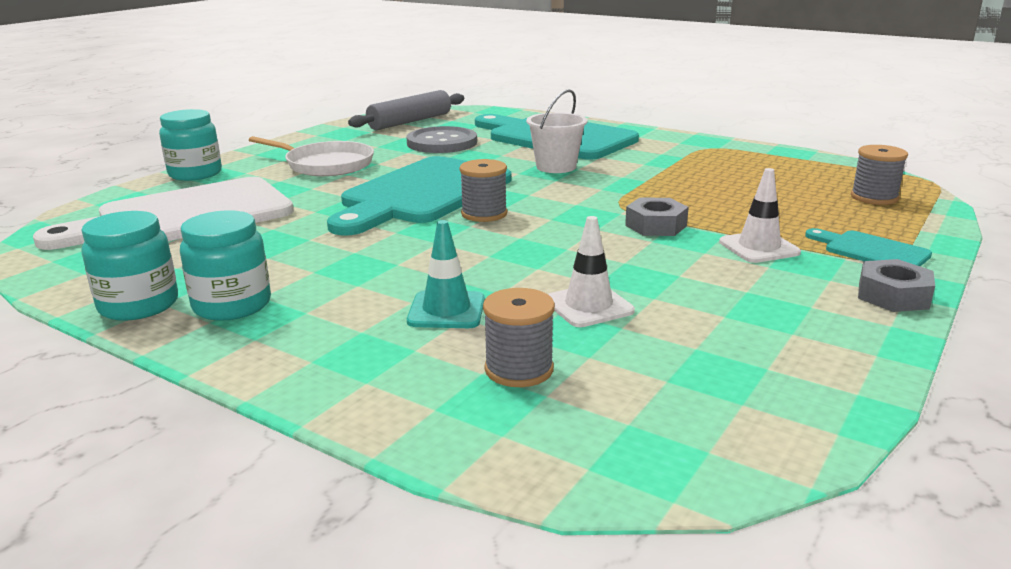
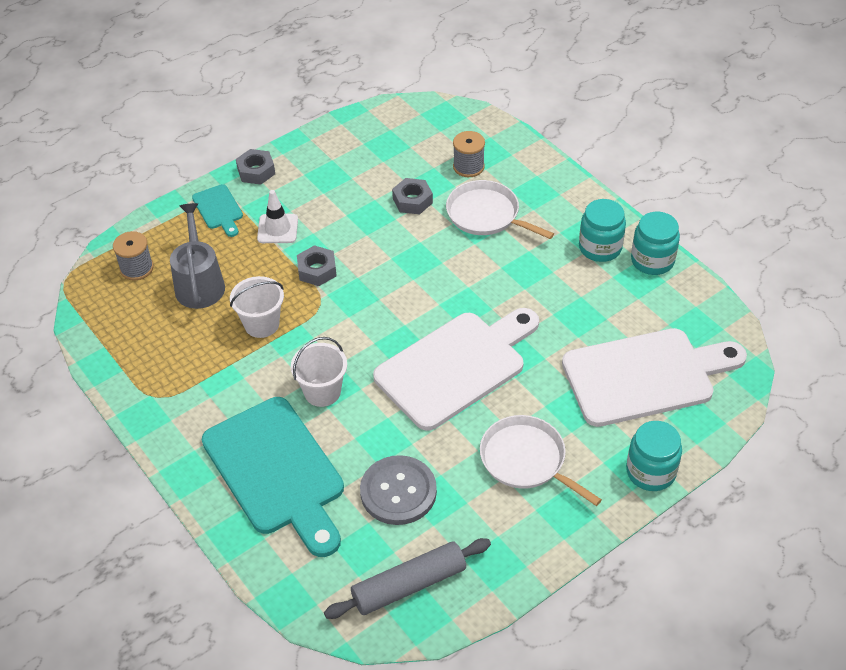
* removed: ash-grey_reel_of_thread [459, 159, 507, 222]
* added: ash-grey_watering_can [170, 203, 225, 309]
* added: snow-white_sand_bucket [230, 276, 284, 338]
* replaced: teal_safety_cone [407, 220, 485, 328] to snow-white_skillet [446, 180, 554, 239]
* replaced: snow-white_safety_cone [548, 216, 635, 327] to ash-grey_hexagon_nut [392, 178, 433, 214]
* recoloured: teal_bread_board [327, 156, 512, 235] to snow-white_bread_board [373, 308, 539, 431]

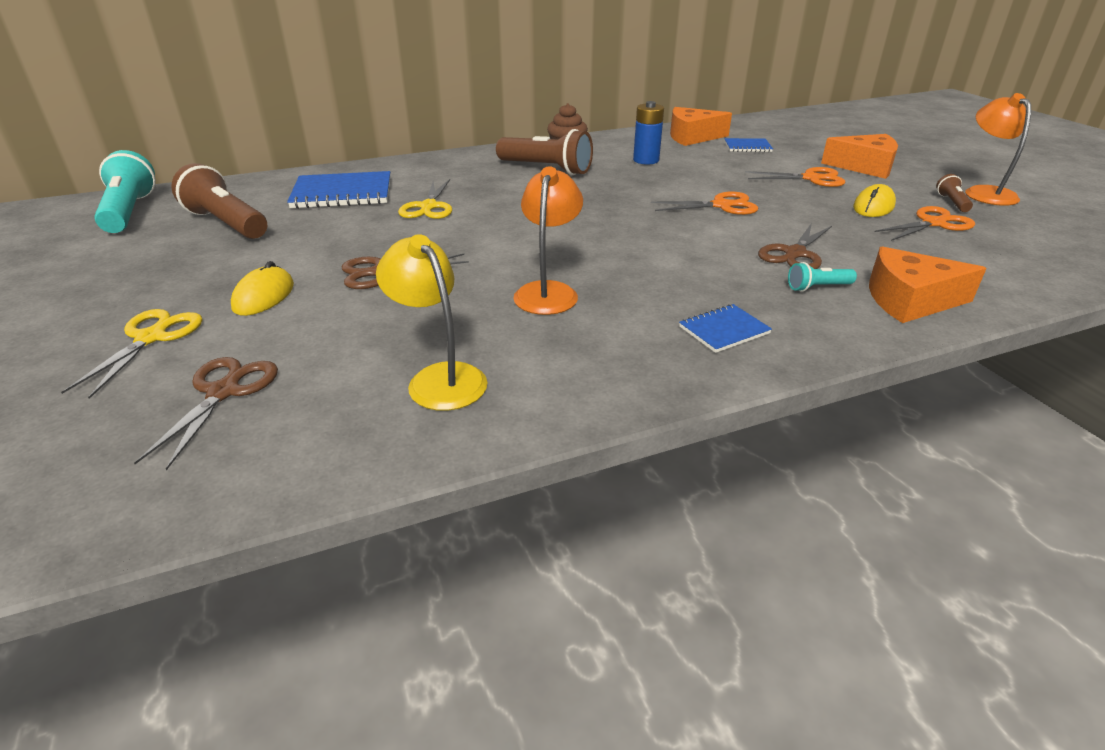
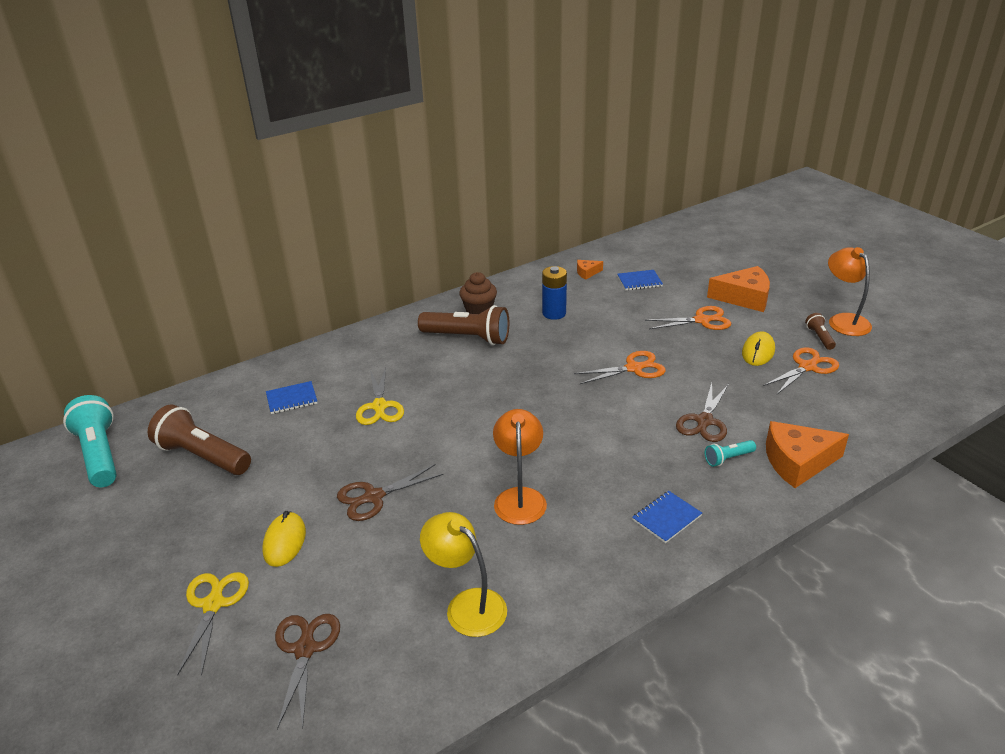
* resized: cobalt_notepad [287, 171, 391, 209] = [266, 381, 317, 414] x0.54
* resized: bright_orange_piece_of_cheese [670, 107, 732, 146] = [577, 260, 603, 280] x0.48

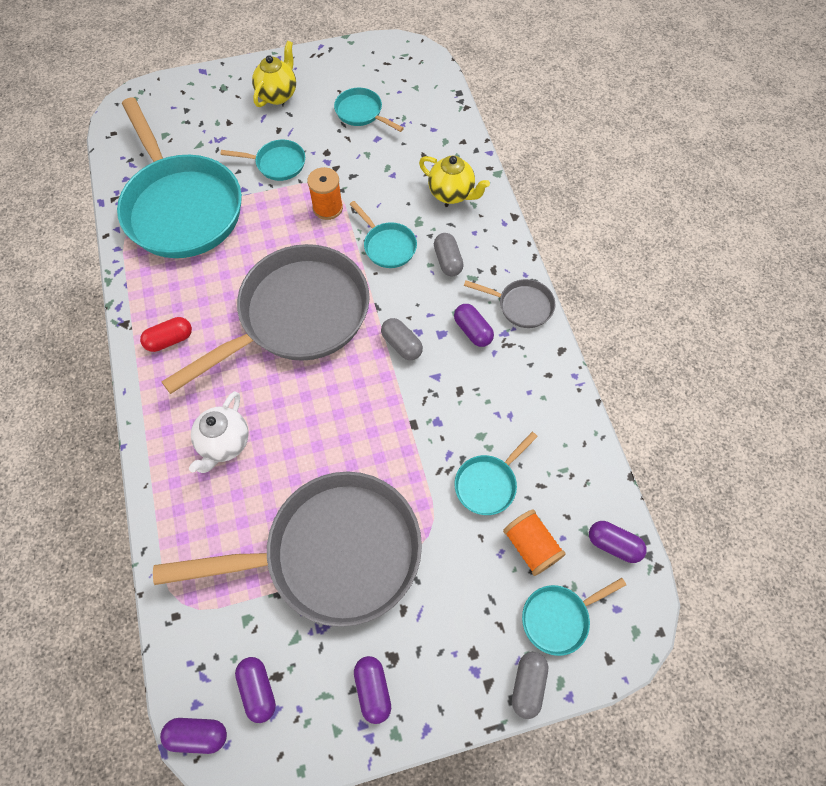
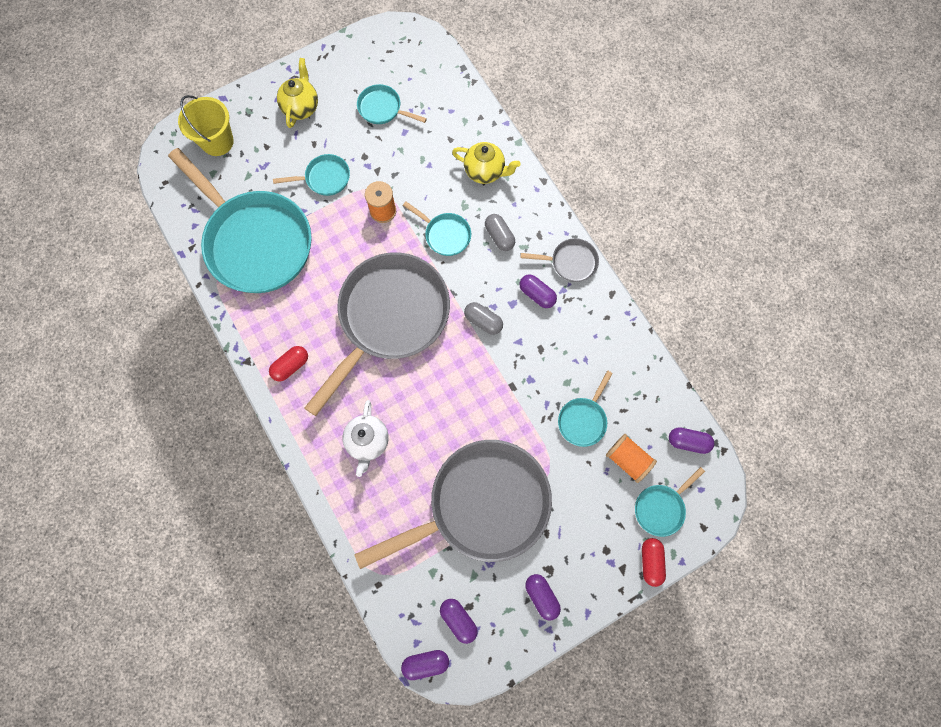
* added: yellow_sand_bucket [178, 95, 234, 156]
* recoloured: ash-grey_pill_shape [512, 652, 548, 719] to red_pill_shape [642, 538, 666, 587]

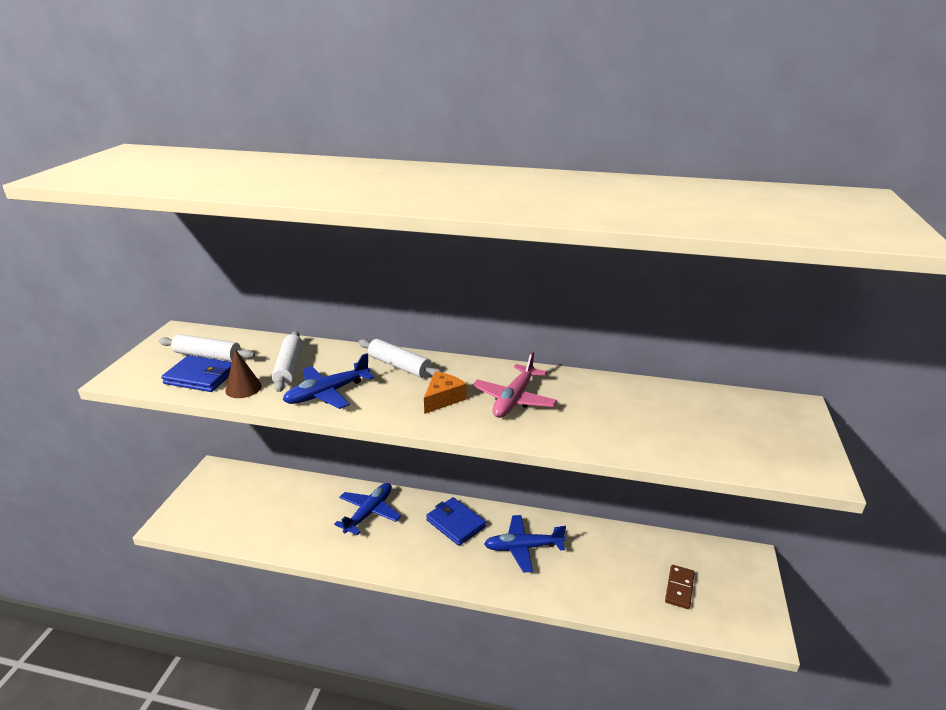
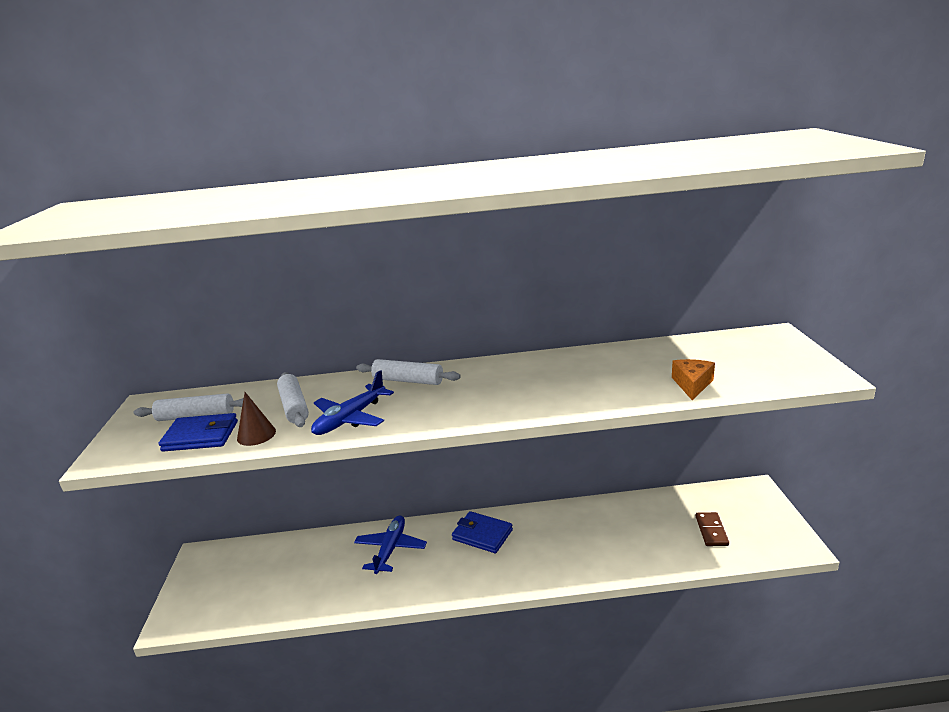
* removed: pink_plane [472, 351, 557, 418]
* removed: cobalt_plane [484, 515, 566, 573]
* moved: bright_orange_piece_of_cheese [424, 372, 467, 414] to [672, 359, 715, 400]

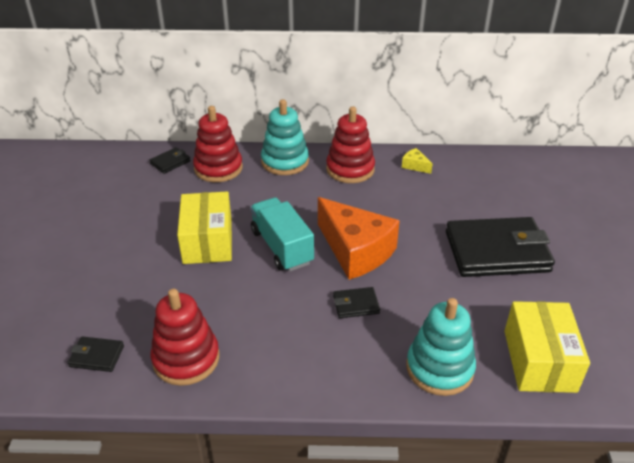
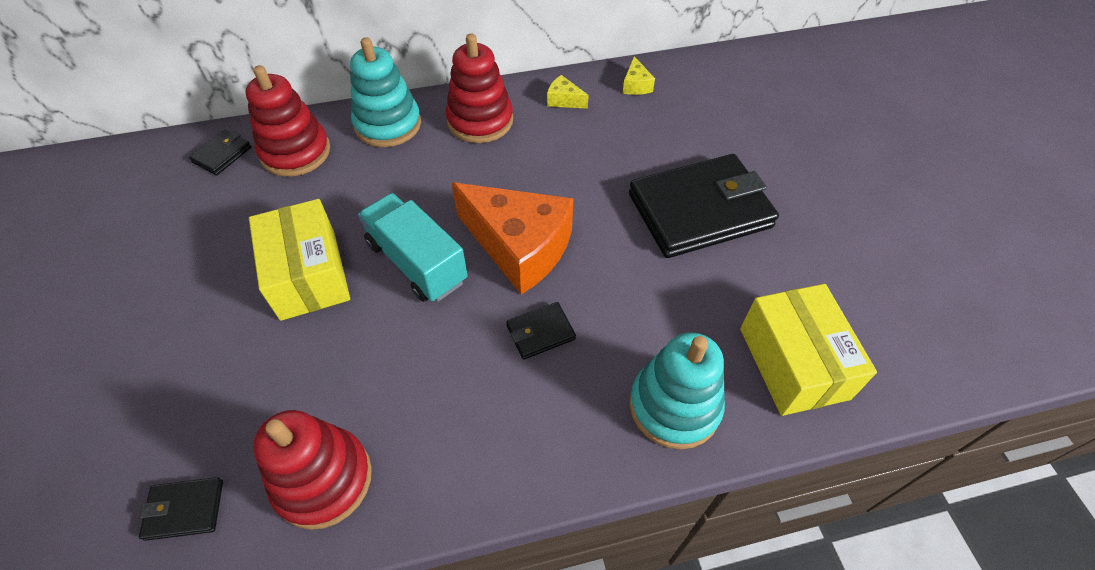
* added: yellow_piece_of_cheese [623, 56, 655, 95]

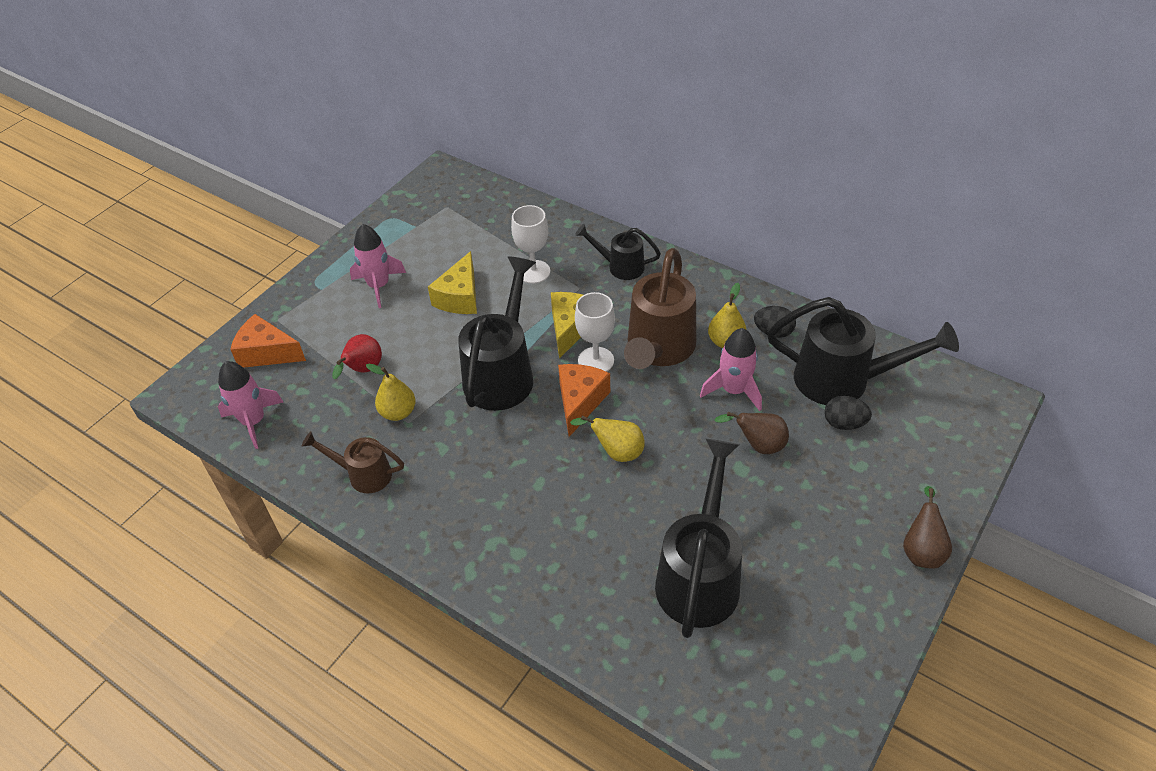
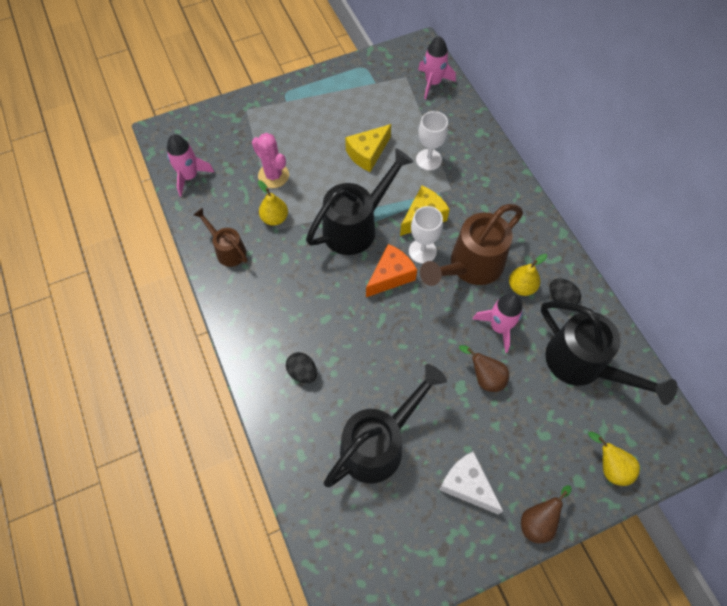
* removed: bright_orange_piece_of_cheese [230, 314, 306, 368]
* removed: black_watering_can [575, 224, 661, 280]
* added: snow-white_piece_of_cheese [439, 452, 503, 514]
* moved: pink_spaceship [350, 224, 406, 308] to [418, 36, 456, 99]
* moved: yellow_pear [570, 415, 645, 462] to [588, 432, 640, 486]
* moved: black_egg [824, 396, 872, 430] to [286, 352, 317, 383]
* replaced: red_pear [332, 334, 382, 379] to pink_prickly_plant [252, 133, 289, 188]

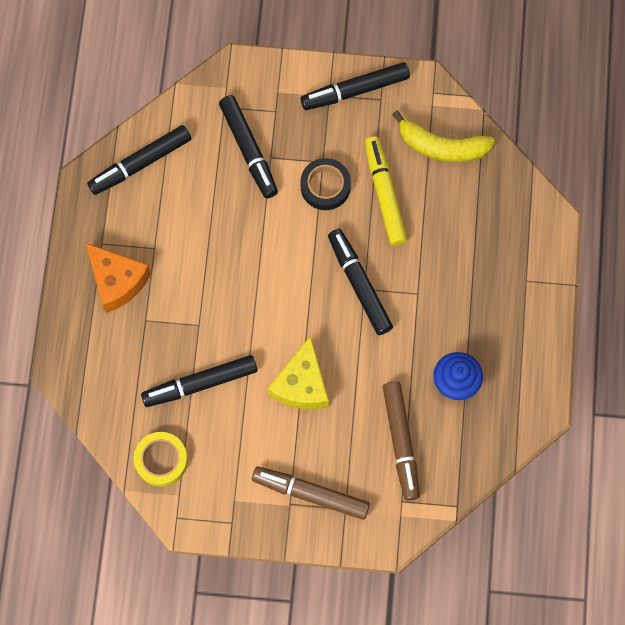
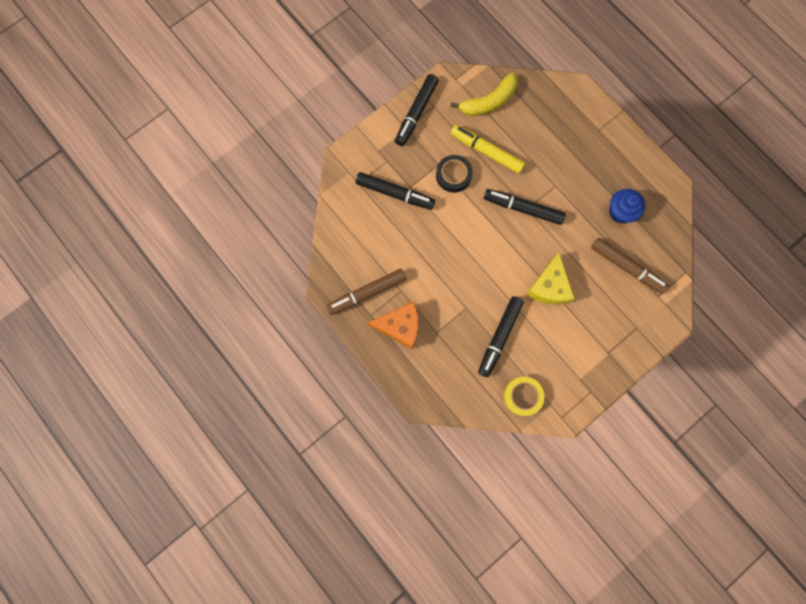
* removed: black_felt_pen [87, 125, 191, 195]
* moved: russet_felt_pen [252, 467, 370, 520] to [326, 269, 407, 315]
* turned: yellow_piece_of_cheese [267, 335, 329, 409] = [526, 253, 575, 305] 45 degrees clockwise

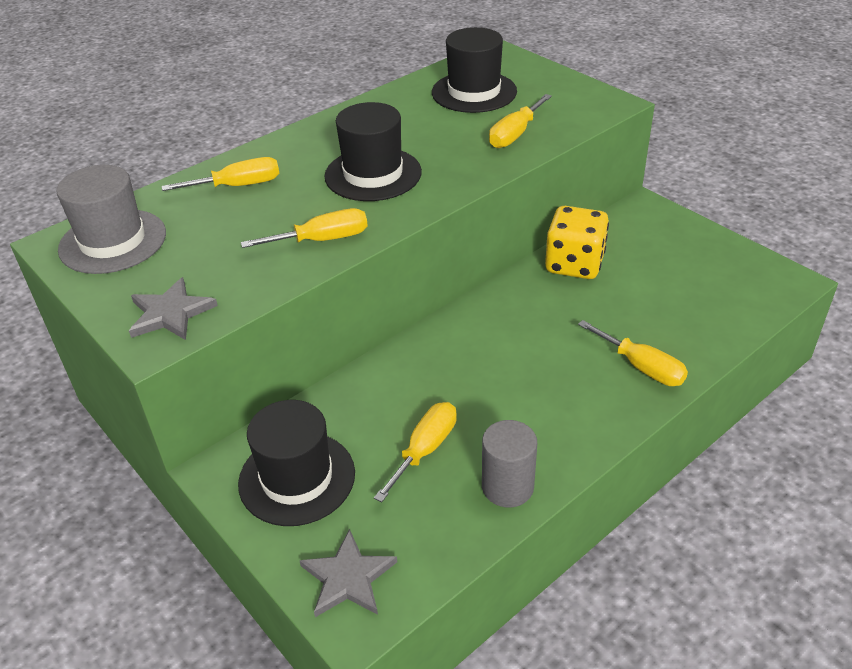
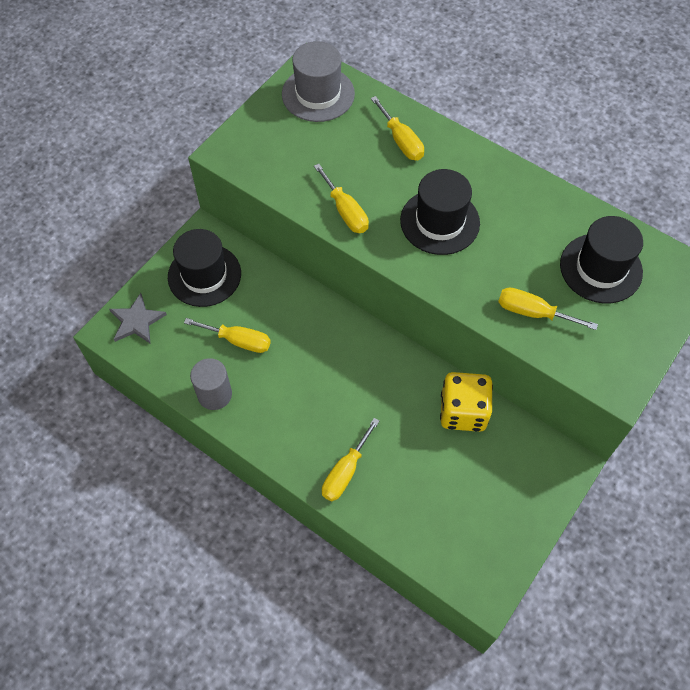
* removed: ash-grey_star_shape [129, 277, 218, 340]

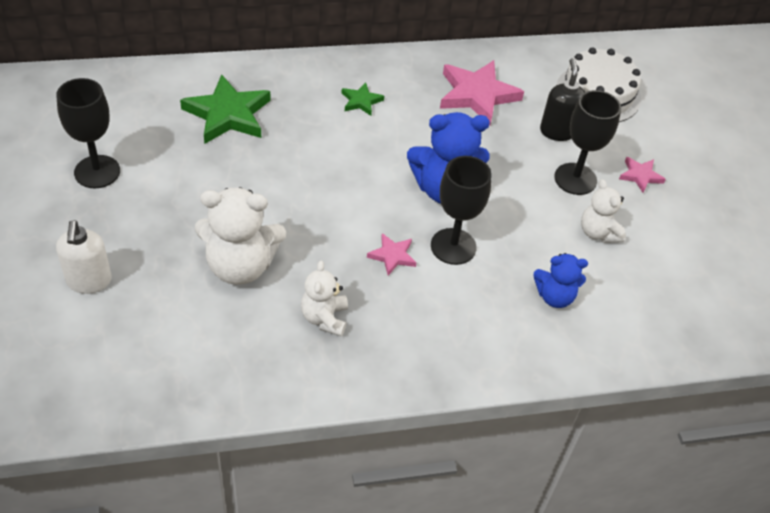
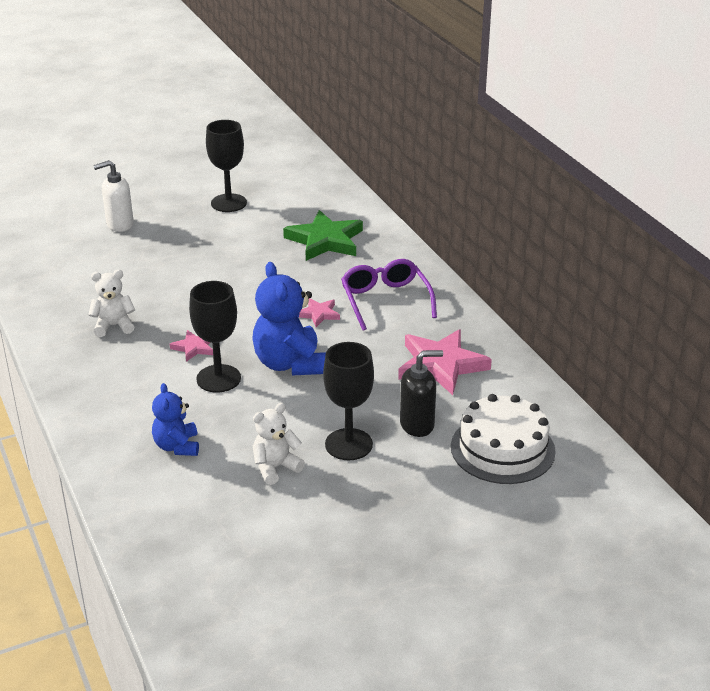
* removed: snow-white_stuffed_bear [195, 187, 286, 285]
* moved: pink_star_shape [619, 157, 666, 193] to [299, 298, 340, 327]
* replaced: emerald_star_shape [342, 83, 384, 116] to royal_purple_spectacles [341, 259, 437, 331]

